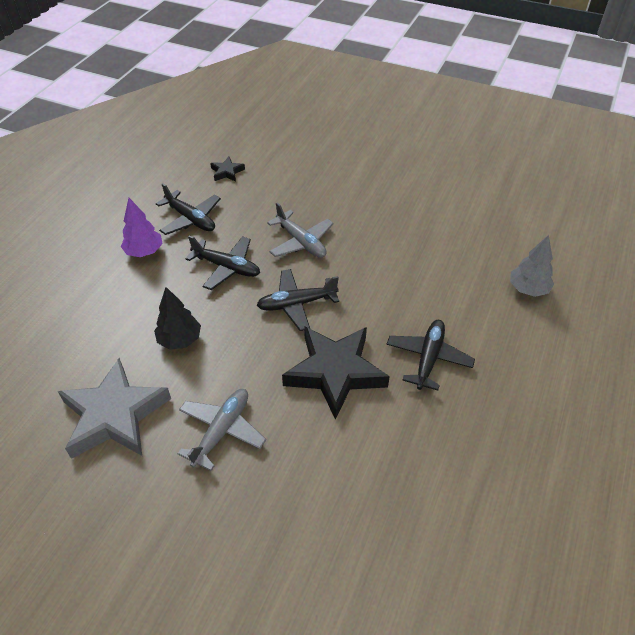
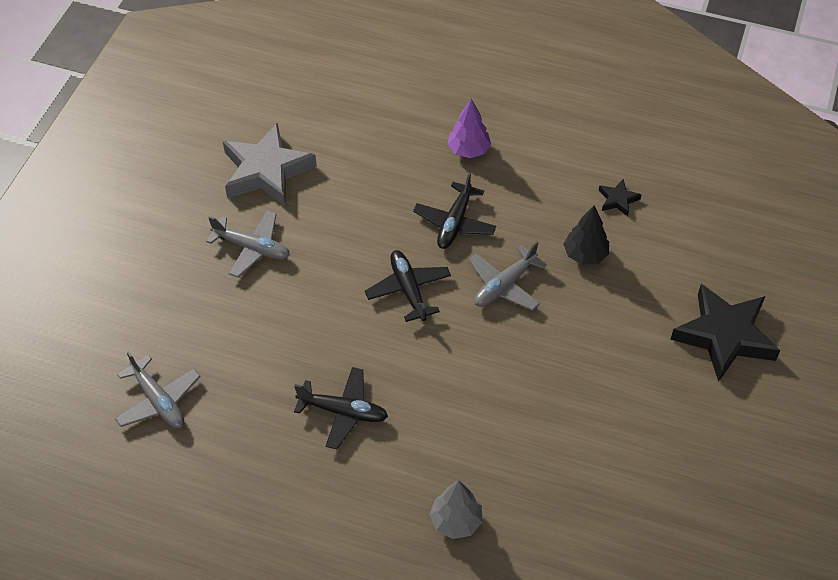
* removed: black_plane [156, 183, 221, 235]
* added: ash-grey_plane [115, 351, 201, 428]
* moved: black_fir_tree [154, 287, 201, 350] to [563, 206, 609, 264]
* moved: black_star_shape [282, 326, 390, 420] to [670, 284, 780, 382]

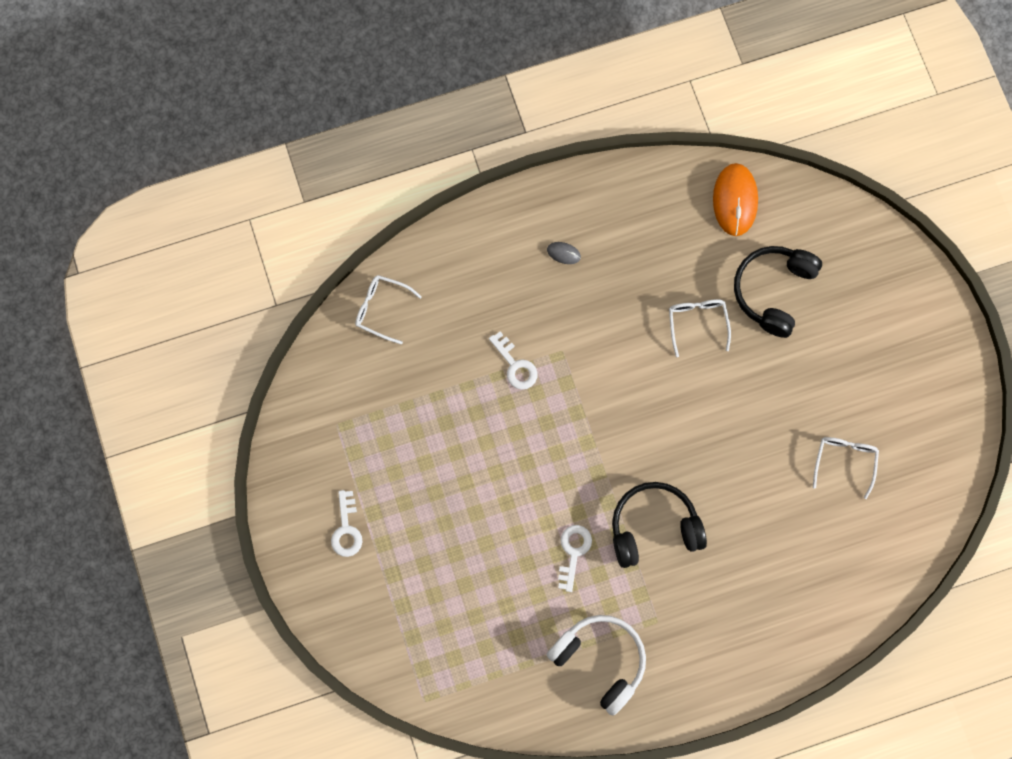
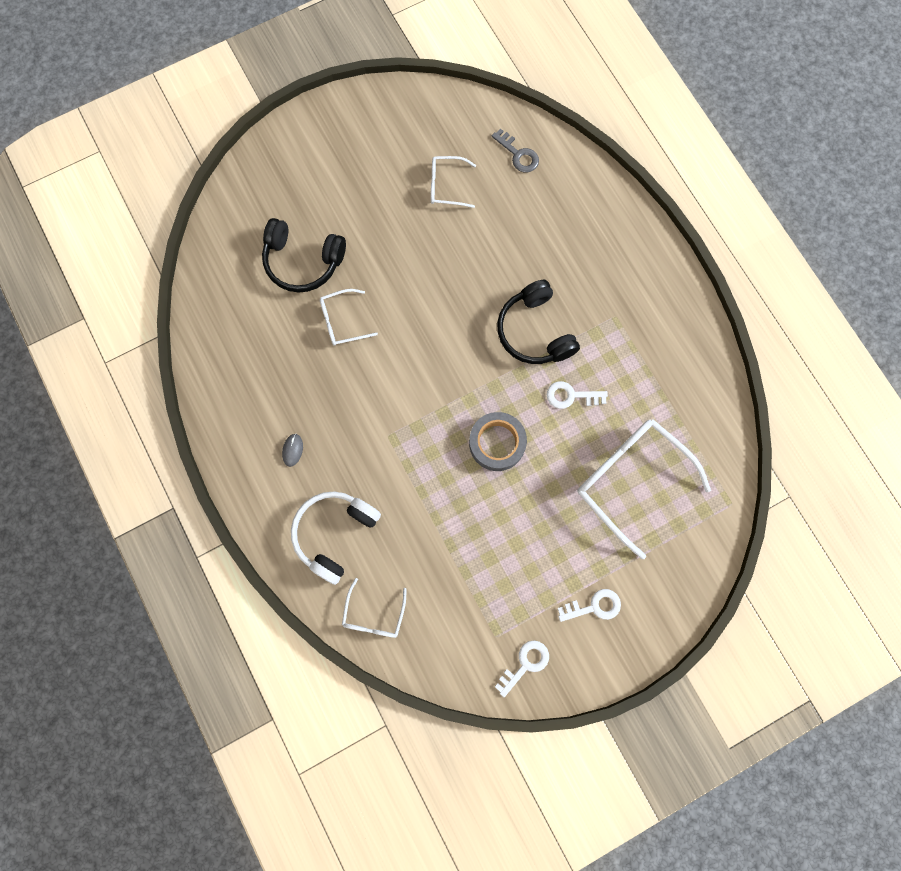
* removed: bright_orange_mouse [713, 163, 758, 236]
* added: ash-grey_roll_of_tape [469, 412, 527, 471]
* added: ash-grey_latchkey [492, 128, 539, 173]
* added: snow-white_spectacles [577, 419, 711, 559]
* moved: snow-white_latchkey [489, 332, 537, 390] to [495, 640, 549, 697]
* moved: snow-white_headphones [547, 615, 646, 716] to [291, 491, 381, 585]

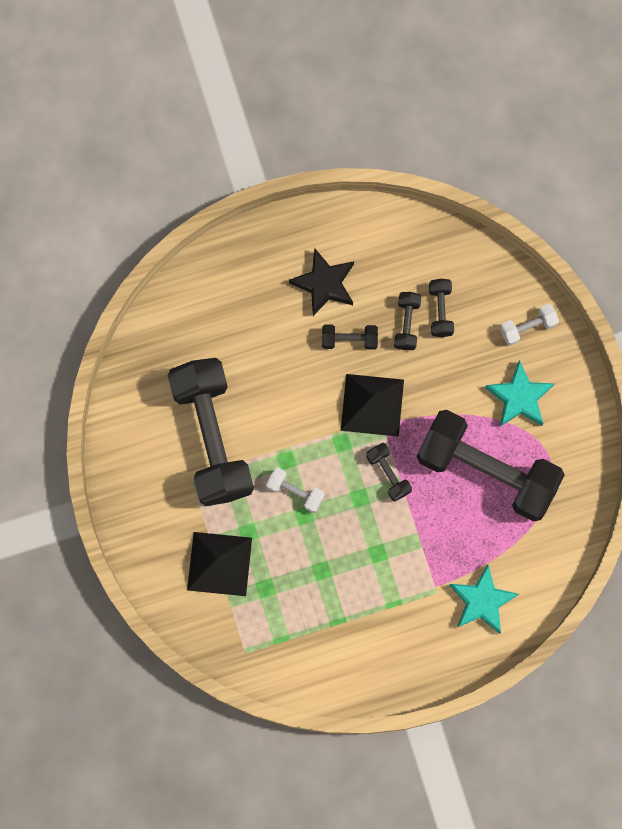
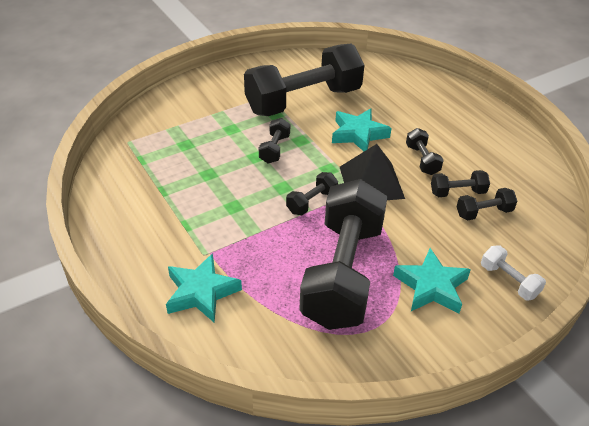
* removed: black_pyramid_shape [187, 532, 252, 596]
* removed: black_star_shape [289, 248, 354, 316]
* added: teal_star_shape [332, 108, 391, 152]
* recoloured: snow-white_dumbbell [266, 468, 325, 513] to black_dumbbell [259, 118, 290, 163]

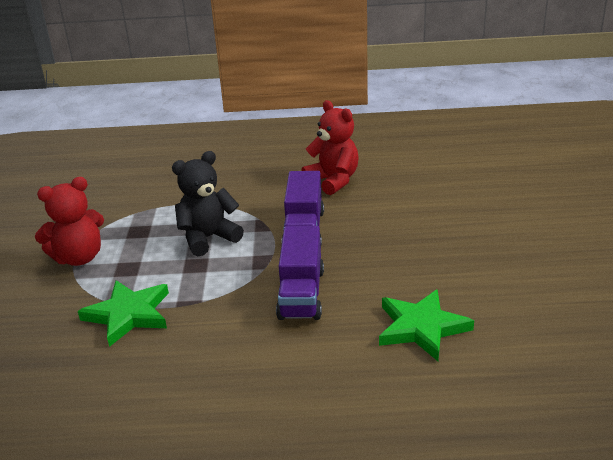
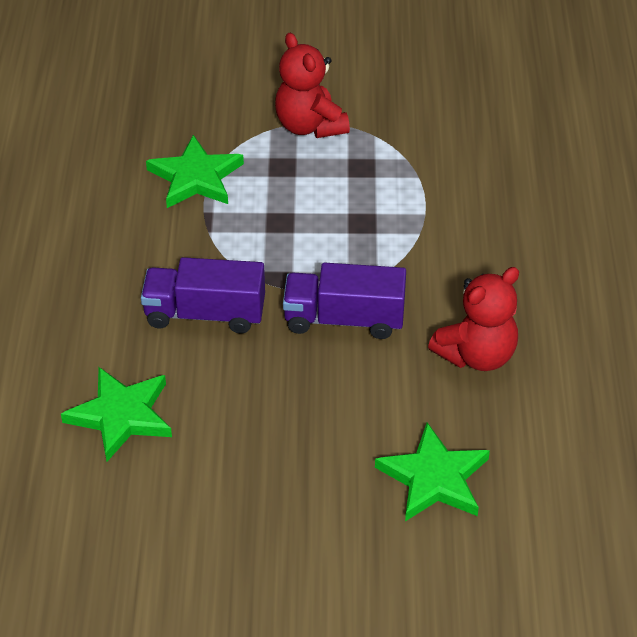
* removed: black_stuffed_bear [172, 151, 244, 256]
* added: emerald_star_shape [375, 422, 490, 521]

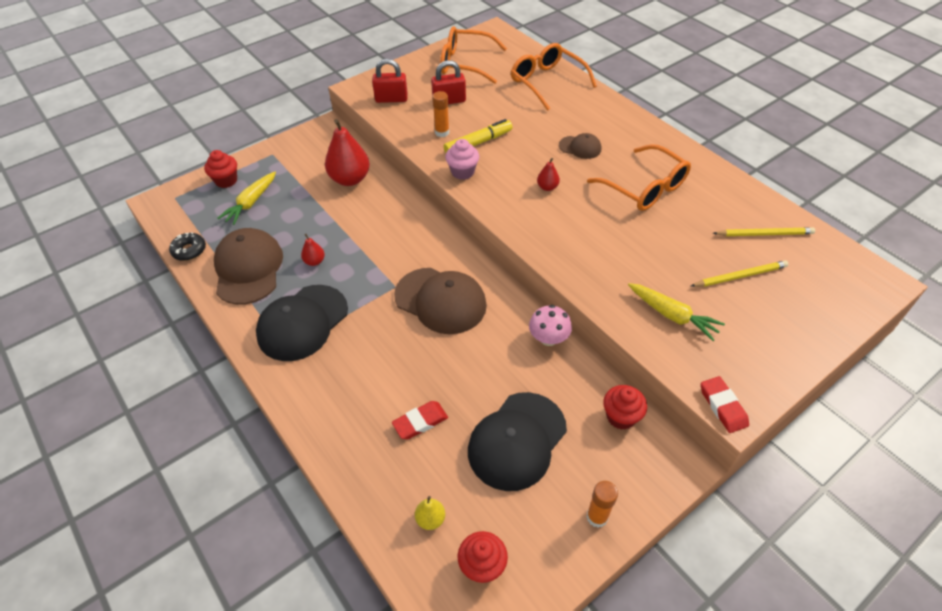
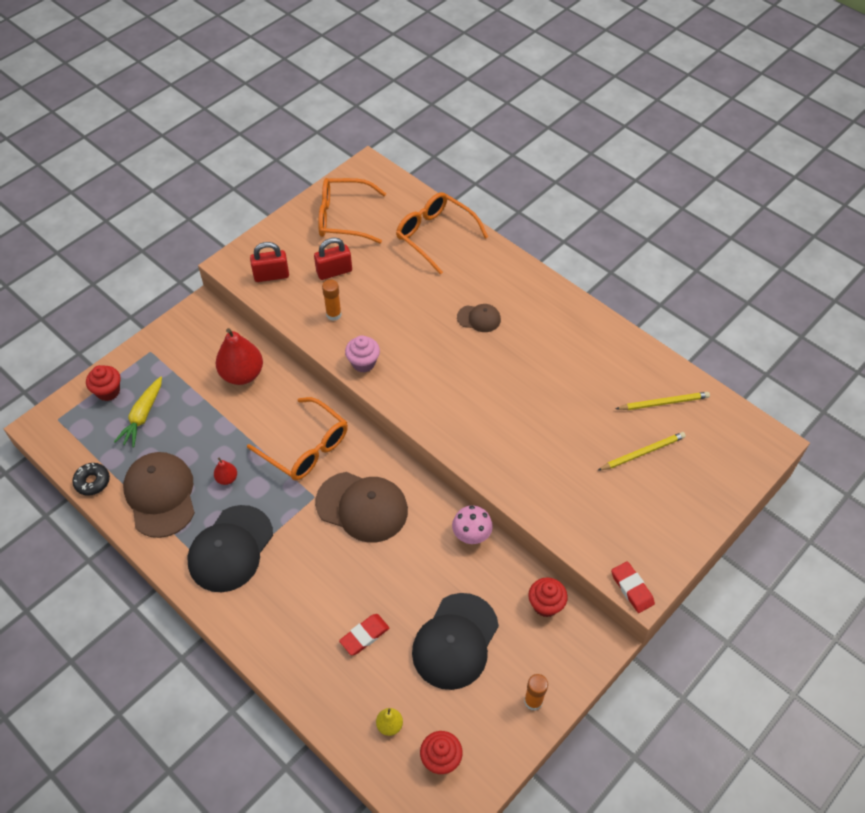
* removed: yellow_felt_pen [444, 119, 512, 153]
* removed: red_pear [537, 158, 560, 191]
* removed: yellow_root_vegetable [628, 283, 725, 341]
* moved: bright_orange_spectacles [587, 144, 691, 211] to [247, 397, 348, 480]

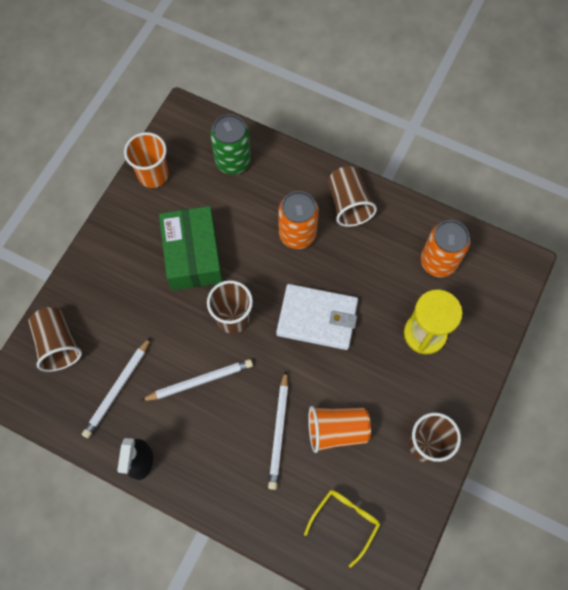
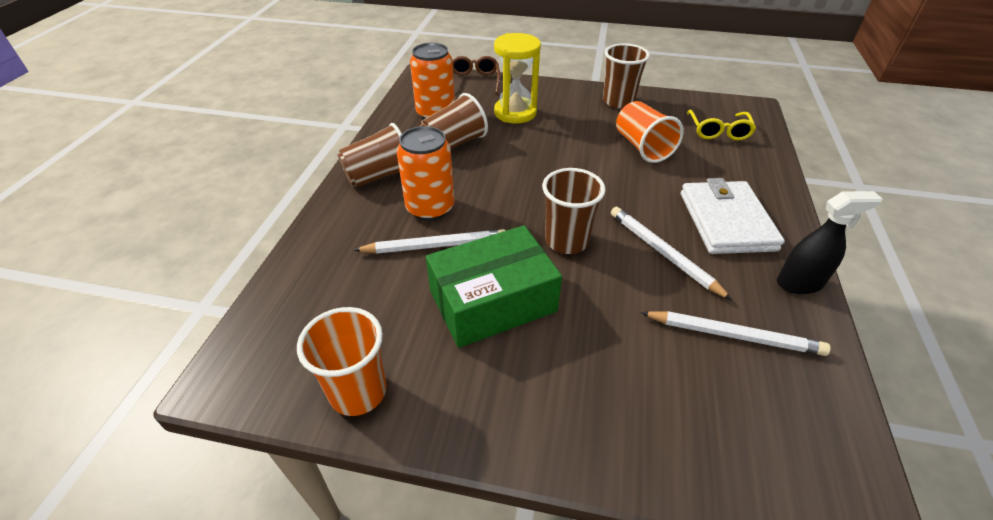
* removed: emerald_can [210, 114, 251, 174]
* added: russet_spectacles [452, 56, 500, 94]
* moved: russet_tumbler [28, 307, 82, 372] to [419, 93, 488, 149]
* moved: snow-white_wooden_pencil [268, 371, 288, 490] to [354, 229, 506, 254]
* moved: snow-white_wallet [276, 284, 358, 350] to [681, 178, 785, 254]
* turned: yellow_spectacles [304, 490, 380, 568] = [687, 110, 756, 141] 105 degrees counterclockwise

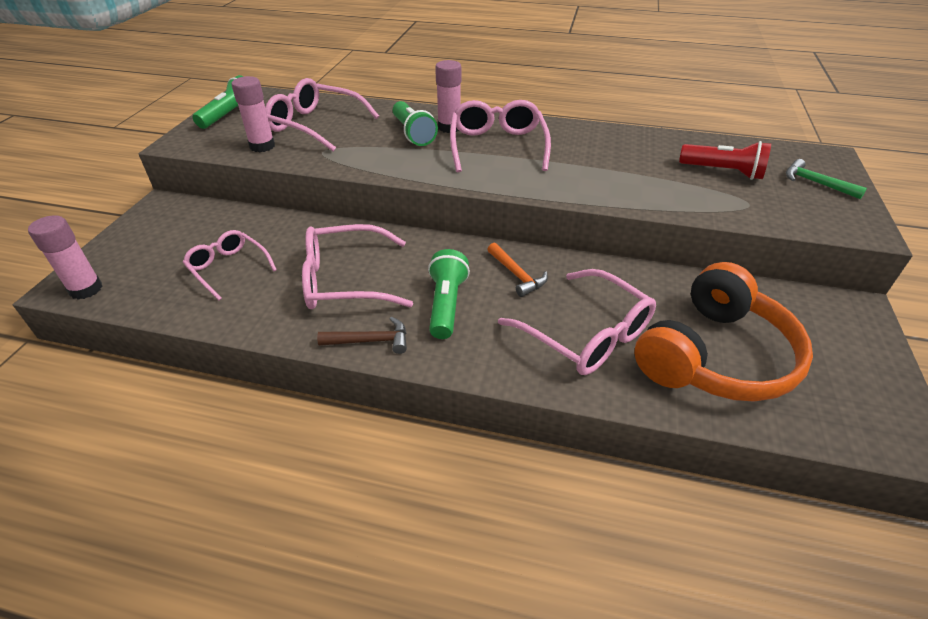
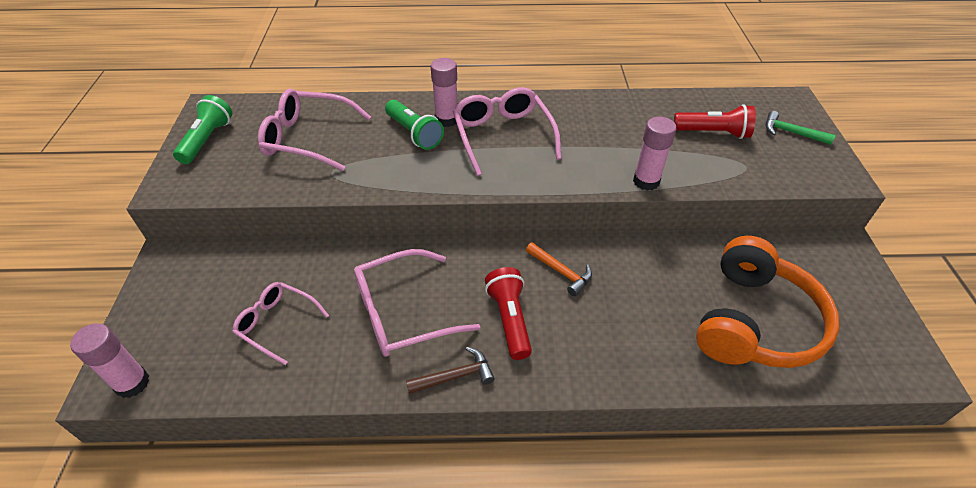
* removed: pink_spectacles [498, 269, 656, 375]
* moved: pink_glue_stick [231, 76, 275, 152] to [633, 117, 677, 191]
* recoloured: emerald_flashlight [428, 249, 470, 339] to red_flashlight [485, 267, 532, 360]

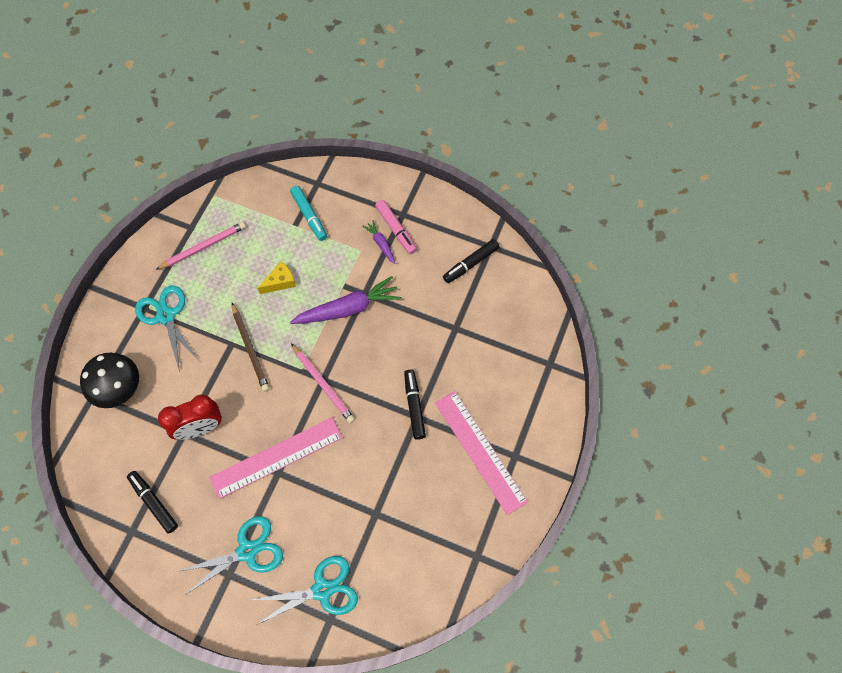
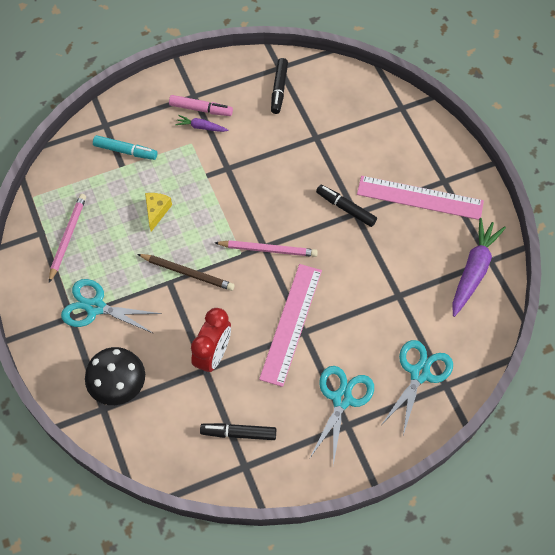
* moved: royal_purple_root_vegetable [290, 276, 401, 324] to [452, 218, 506, 317]

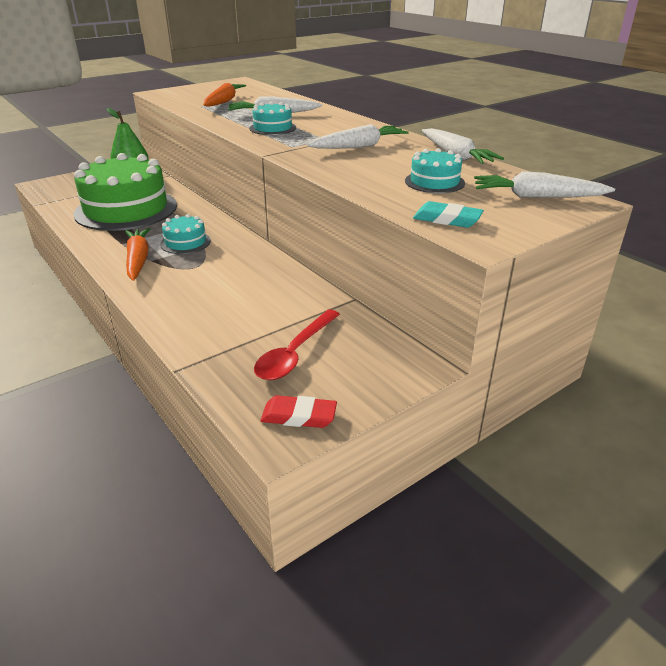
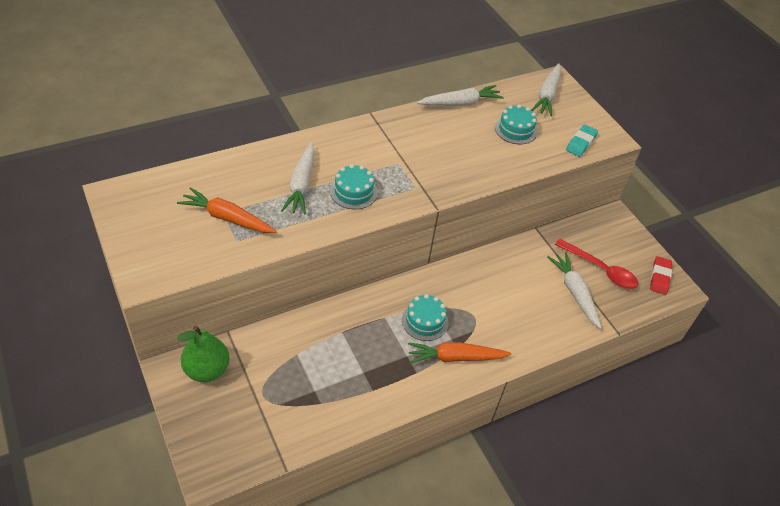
* removed: emerald_cake [73, 153, 177, 231]
* moved: snow-white_root_vegetable [307, 124, 409, 149] to [547, 252, 602, 329]

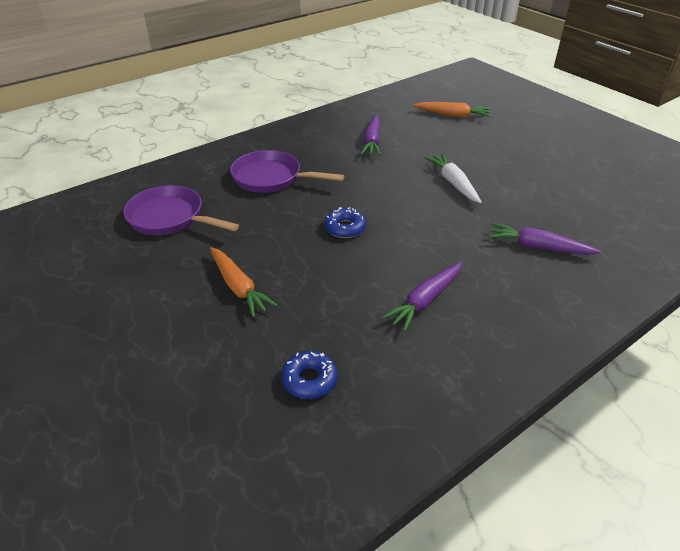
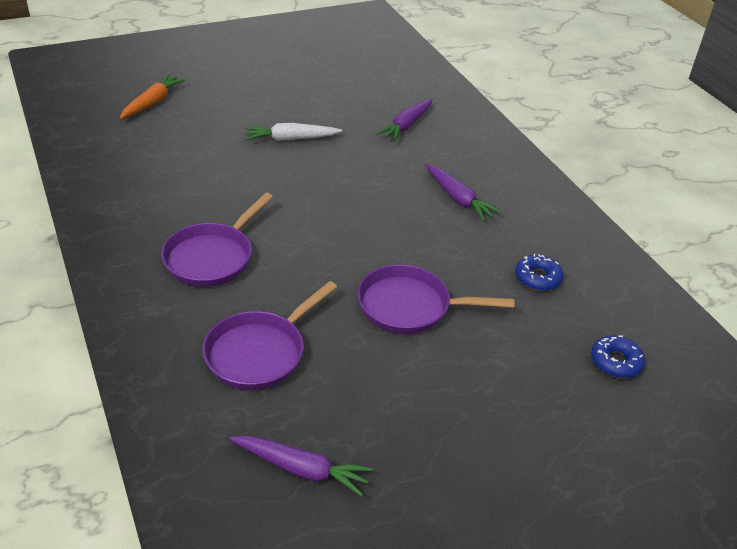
* moved: cobalt_donut [324, 207, 366, 238] to [591, 335, 645, 378]
* moved: royal_purple_root_vegetable [361, 114, 381, 155] to [230, 436, 373, 496]
* replaced: bright_orange_root_vegetable [210, 247, 277, 317] to royal_purple_skillet [357, 264, 514, 334]

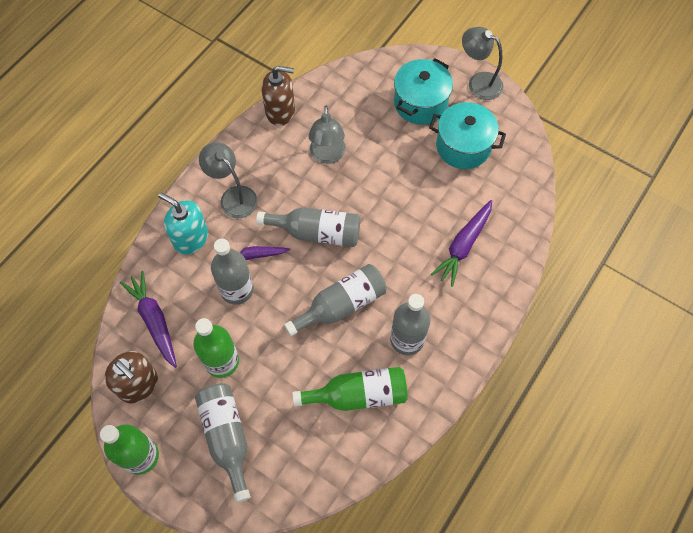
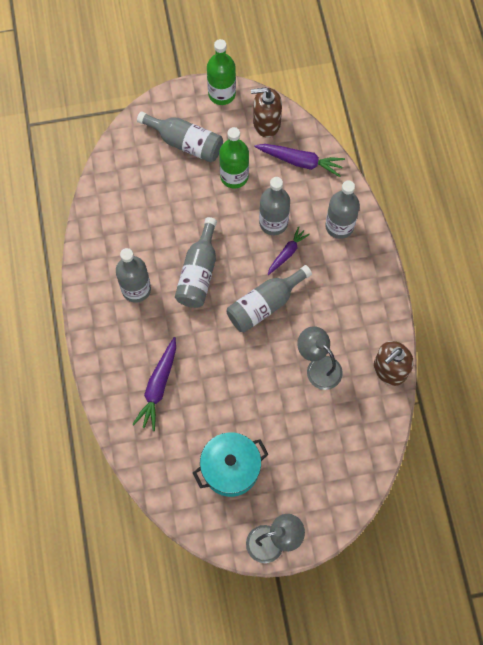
* removed: ash-grey_lamp [199, 142, 258, 218]
* removed: emerald_flask [292, 367, 408, 411]
* removed: teal_pot [394, 59, 453, 125]
* replaced: teal_soap_pump [158, 193, 208, 255] to ash-grey_flask [325, 180, 360, 239]
* turned: royal_purple_root_vegetable [431, 200, 492, 287] = [132, 337, 176, 431] 150 degrees counterclockwise

